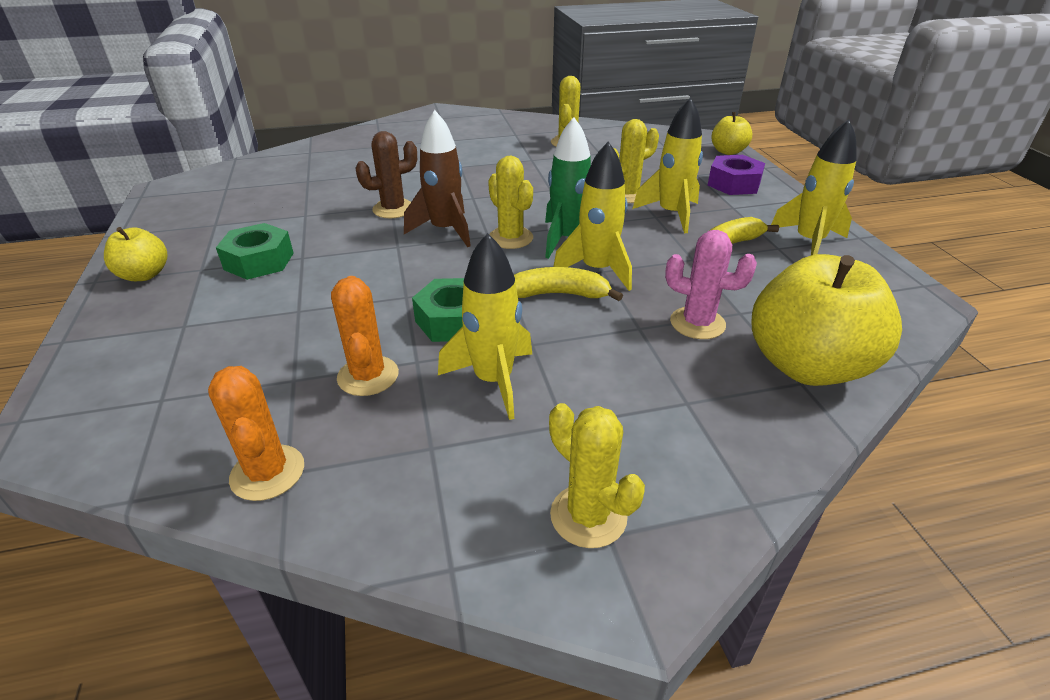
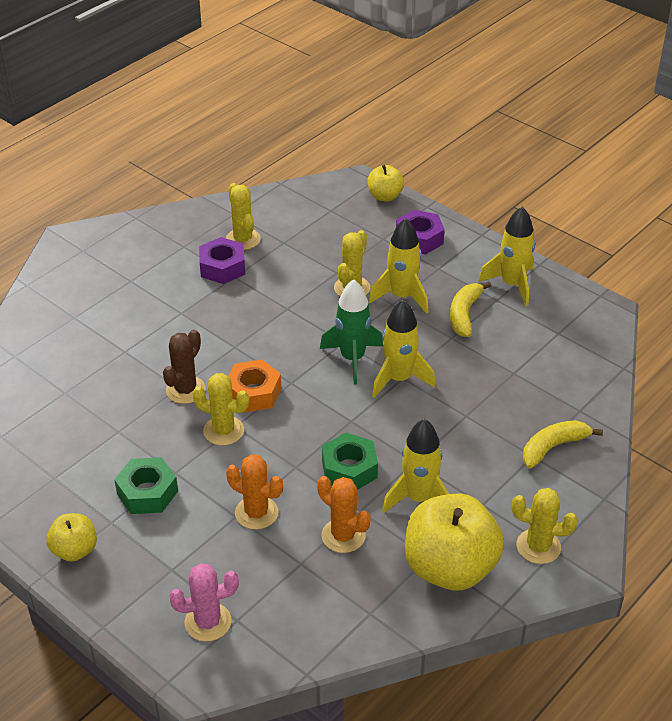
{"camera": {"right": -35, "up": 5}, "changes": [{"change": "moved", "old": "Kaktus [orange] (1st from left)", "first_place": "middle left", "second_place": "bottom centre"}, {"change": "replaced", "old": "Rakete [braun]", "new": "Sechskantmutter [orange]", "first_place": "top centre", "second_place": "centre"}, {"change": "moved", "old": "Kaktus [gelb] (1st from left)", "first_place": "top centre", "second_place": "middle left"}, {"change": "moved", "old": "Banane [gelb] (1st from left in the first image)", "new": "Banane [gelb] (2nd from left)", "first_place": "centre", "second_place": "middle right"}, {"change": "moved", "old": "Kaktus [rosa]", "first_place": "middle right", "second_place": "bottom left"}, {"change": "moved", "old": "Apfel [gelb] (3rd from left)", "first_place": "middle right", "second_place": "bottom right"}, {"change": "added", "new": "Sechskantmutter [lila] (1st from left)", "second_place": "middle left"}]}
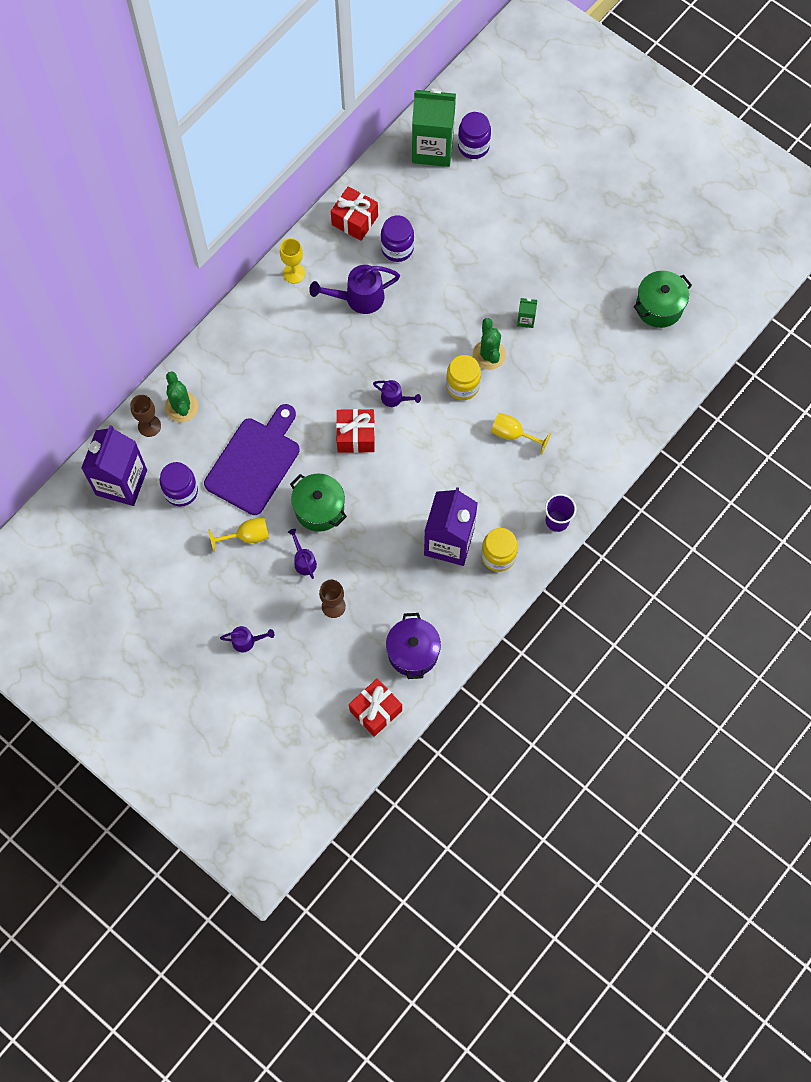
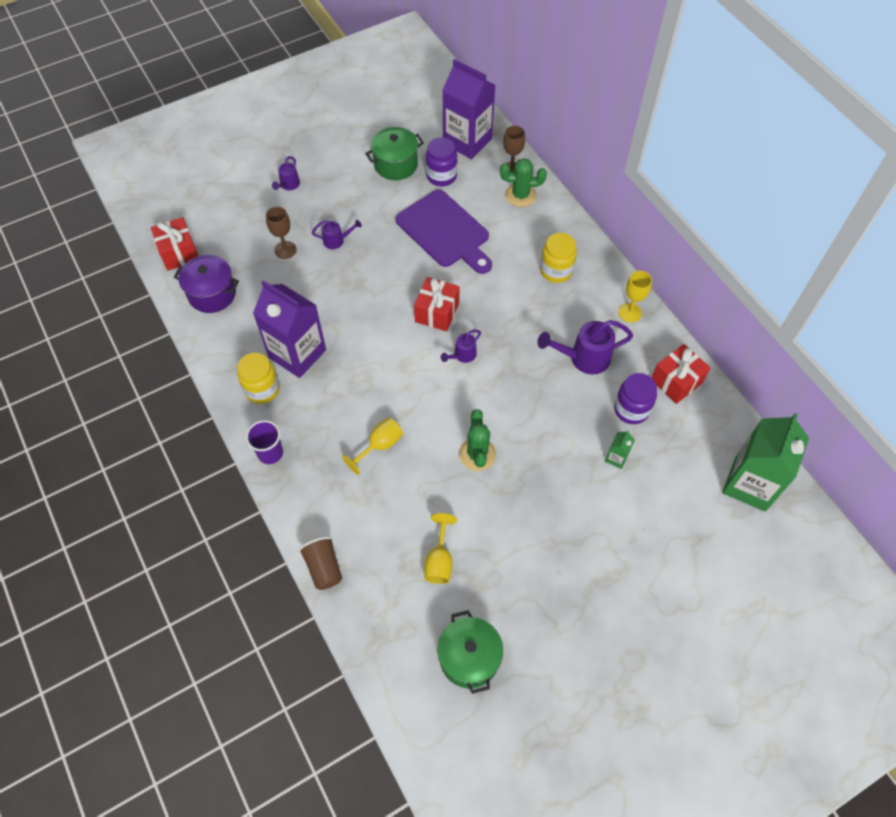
{"camera": {"right": 110, "up": -10}, "changes": [{"change": "moved", "old": "Kelch [gelb] (1st from left in the first image)", "new": "Kelch [gelb] (2nd from left)", "first_place": "middle left", "second_place": "bottom centre"}, {"change": "moved", "old": "Kochtopf [grün] (1st from left)", "first_place": "centre", "second_place": "top centre"}, {"change": "turned", "old": "Gießkanne [lila] (3rd from left in the first image)", "first_place": "top centre", "second_place": "centre", "degrees": -105}, {"change": "moved", "old": "Einmachglas [gelb] (1st from left in the first image)", "new": "Einmachglas [gelb] (2nd from left)", "first_place": "centre", "second_place": "top centre"}, {"change": "removed", "old": "Einmachglas [lila] (3rd from left)", "first_place": "top centre"}, {"change": "turned", "old": "Kaktus [grün] (2nd from left in the first image)", "first_place": "top centre", "second_place": "centre", "degrees": 75}, {"change": "moved", "old": "Getränkekarton [grün] (2nd from left in the first image)", "new": "Getränkekarton [grün] (1st from left)", "first_place": "top centre", "second_place": "middle right"}, {"change": "added", "new": "Becher [braun]", "second_place": "bottom centre"}]}
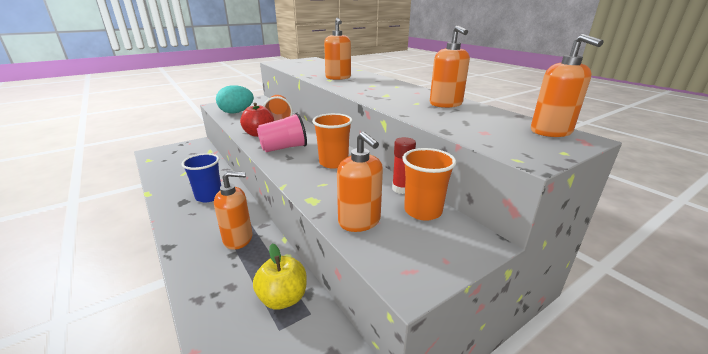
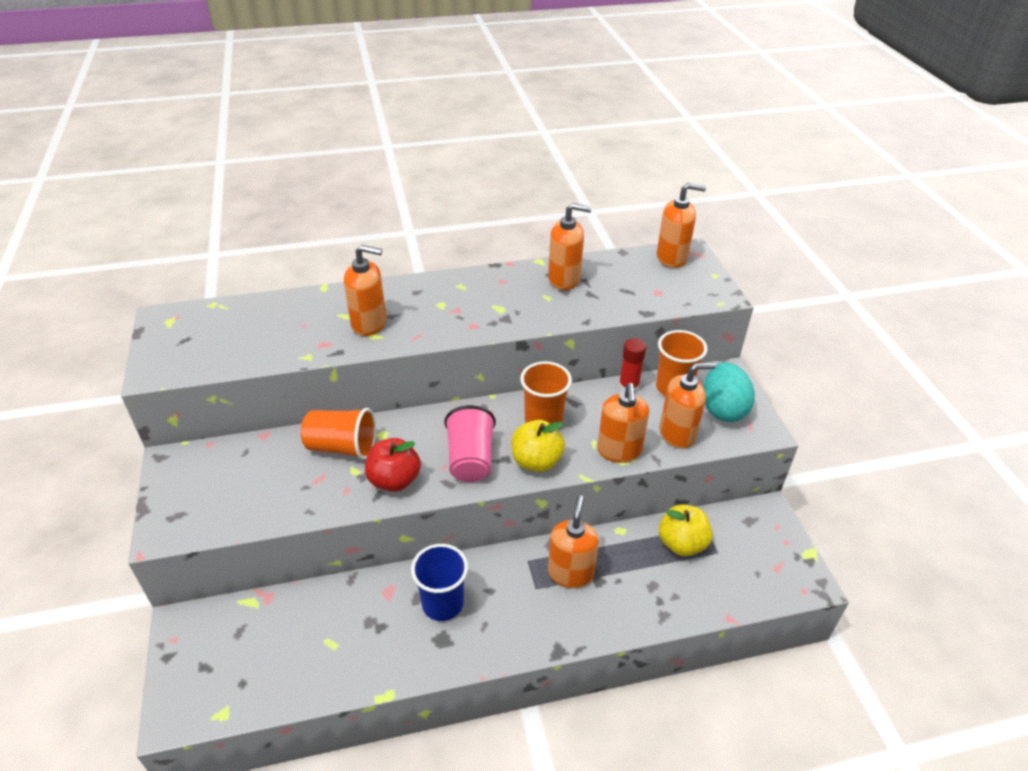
{"camera": {"right": -70, "up": 15}, "changes": [{"change": "moved", "old": "Ei [türkis]", "first_place": "top left", "second_place": "middle right"}, {"change": "added", "new": "Apfel [gelb] (1st from left)", "second_place": "centre"}, {"change": "added", "new": "Seifenspender [orange] (4th from left)", "second_place": "centre"}]}
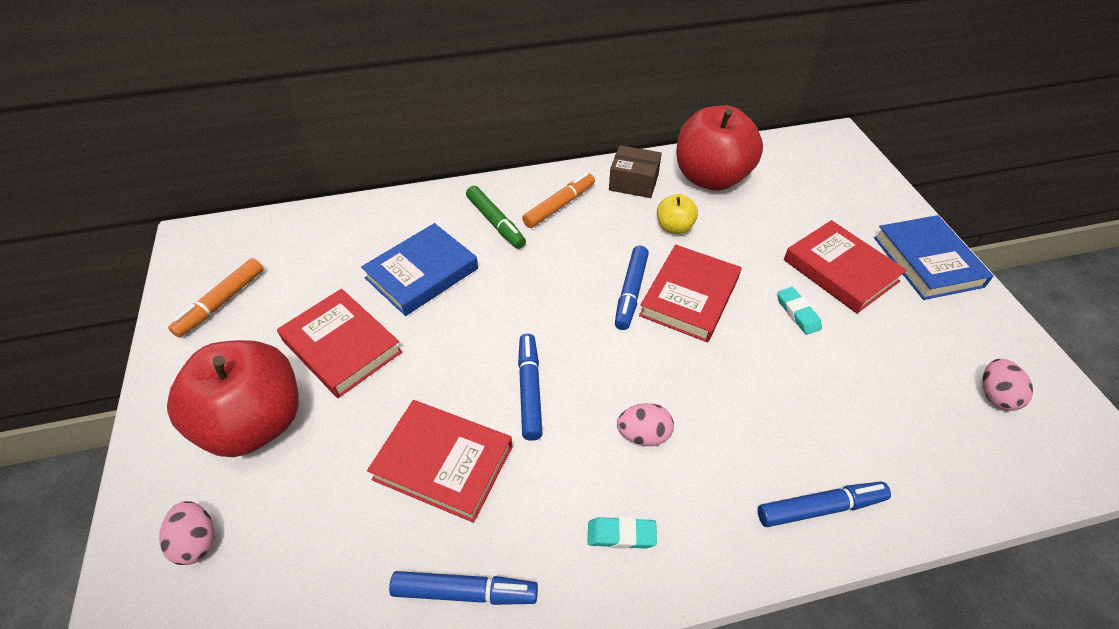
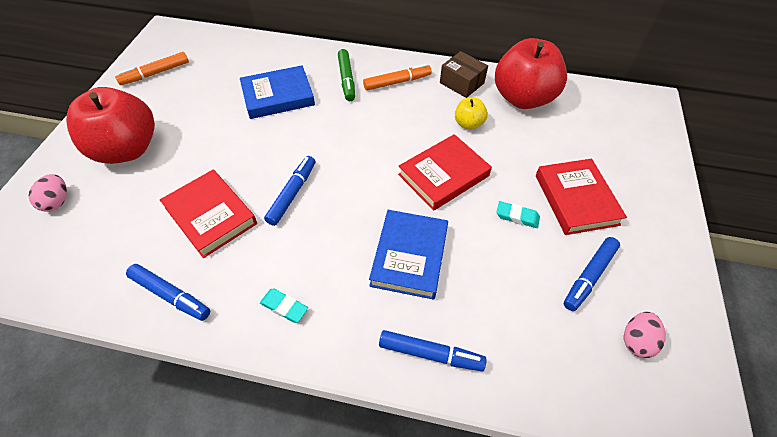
{"camera": {"right": 25, "up": 5}, "changes": [{"change": "removed", "old": "Buch [rot] (1st from left)", "first_place": "middle left"}, {"change": "moved", "old": "Filzstift [blau] (3rd from left in the first image)", "new": "Filzstift [blau] (4th from left)", "first_place": "centre", "second_place": "middle right"}, {"change": "removed", "old": "Ei [rosa] (2nd from left)", "first_place": "bottom centre"}, {"change": "turned", "old": "Radiergummi [türkis] (2nd from left)", "first_place": "middle right", "second_place": "middle right", "degrees": -75}, {"change": "moved", "old": "Buch [blau] (2nd from left)", "first_place": "middle right", "second_place": "centre"}]}
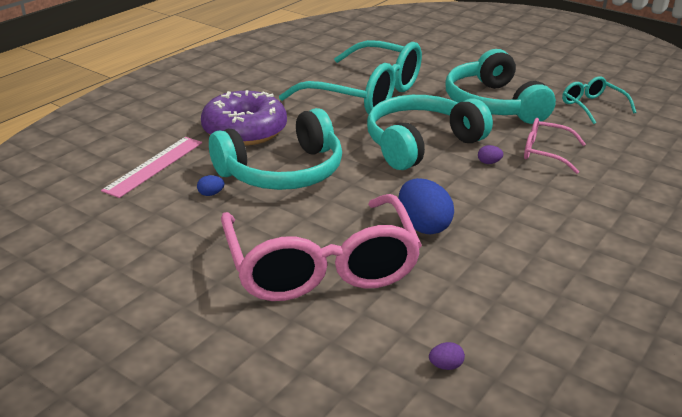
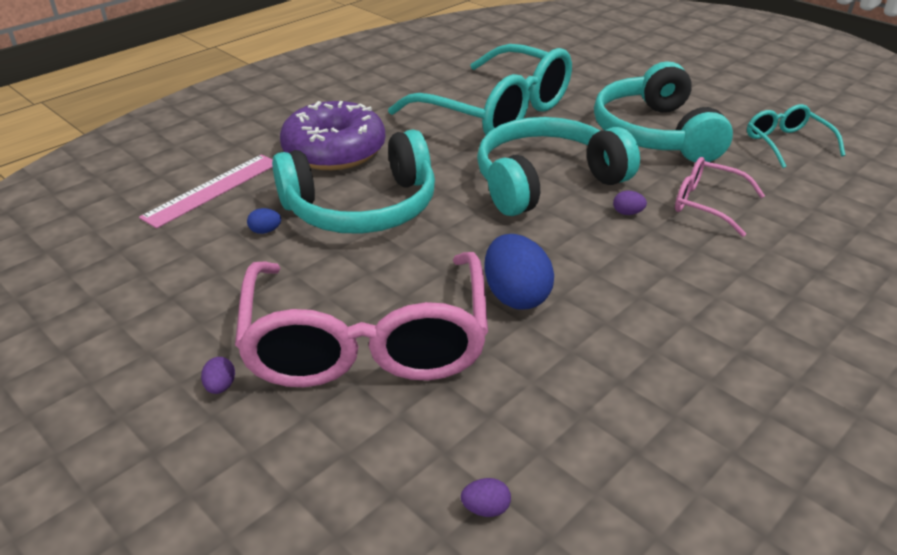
{"camera": {"right": 10, "up": 5}, "changes": [{"change": "added", "new": "Ei [lila] (1st from left)", "second_place": "bottom left"}]}
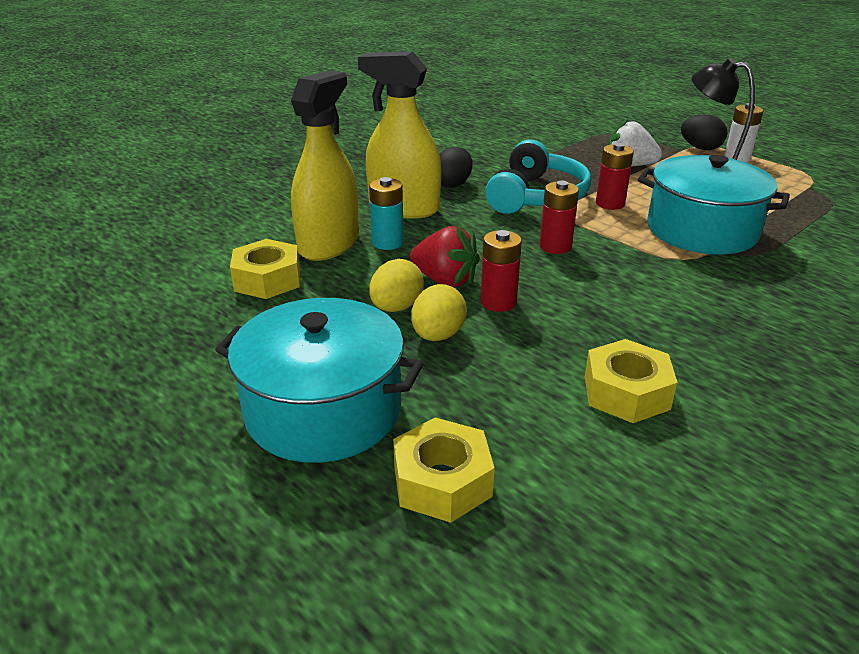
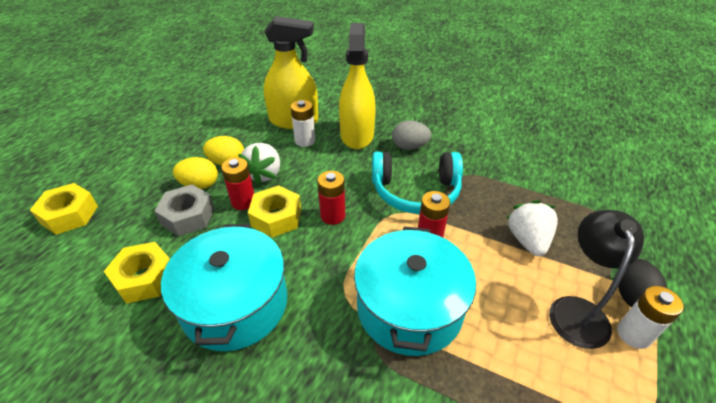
{"camera": {"right": 70, "up": 10}, "changes": [{"change": "moved", "old": "Kochtopf [türkis] (1st from left)", "first_place": "centre", "second_place": "bottom left"}, {"change": "moved", "old": "Sechskantmutter [gelb] (1st from left in the first image)", "new": "Sechskantmutter [gelb] (3rd from left)", "first_place": "middle left", "second_place": "centre"}, {"change": "recoloured", "old": "Batterie [türkis]", "new": "Batterie [weiß] (1st from left)", "first_place": "top centre", "second_place": "top centre"}, {"change": "recoloured", "old": "Erdbeere [rot]", "new": "Erdbeere [weiß] (1st from left)", "first_place": "centre", "second_place": "centre"}, {"change": "recoloured", "old": "Ei [schwarz] (1st from left)", "new": "Ei [grau]", "first_place": "top centre", "second_place": "centre"}, {"change": "added", "new": "Sechskantmutter [grau]", "second_place": "middle left"}]}
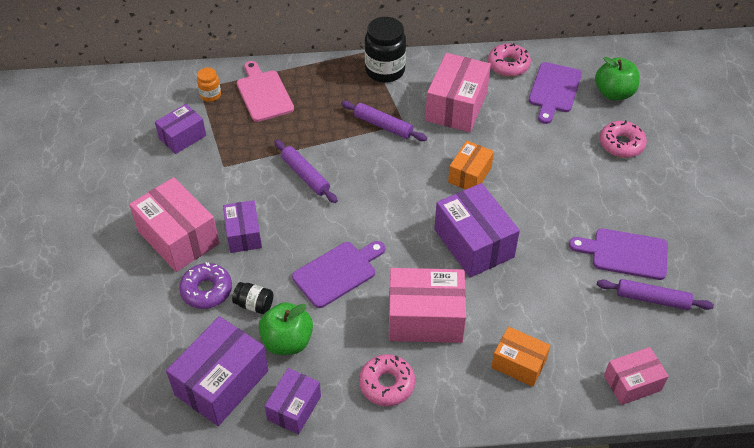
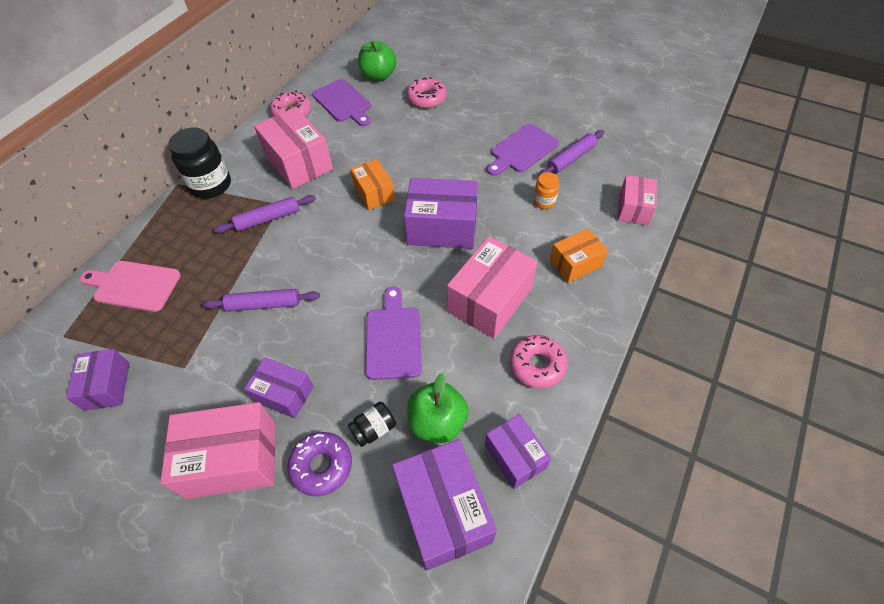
{"camera": {"right": -55, "up": 5}, "changes": [{"change": "moved", "old": "Einmachglas [orange]", "first_place": "top left", "second_place": "top centre"}]}
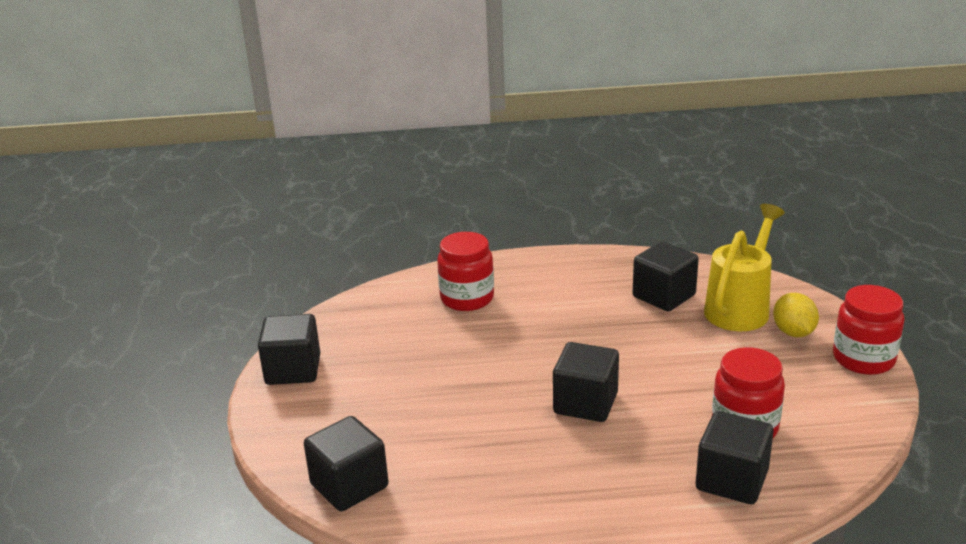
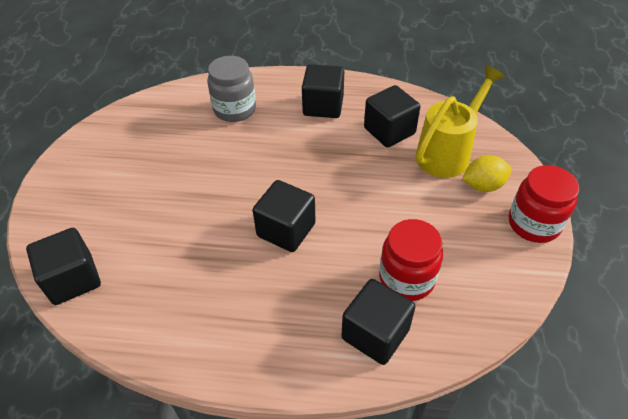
{"camera": {"right": 10, "up": 20}, "changes": [{"change": "moved", "old": "Kubus [schwarz] (1st from left in the first image)", "new": "Kubus [schwarz] (3rd from left)", "first_place": "middle left", "second_place": "top centre"}, {"change": "recoloured", "old": "Einmachglas [rot] (1st from left)", "new": "Einmachglas [grau]", "first_place": "centre", "second_place": "top centre"}, {"change": "turned", "old": "Zitrone [gelb]", "first_place": "middle right", "second_place": "middle right", "degrees": 75}]}
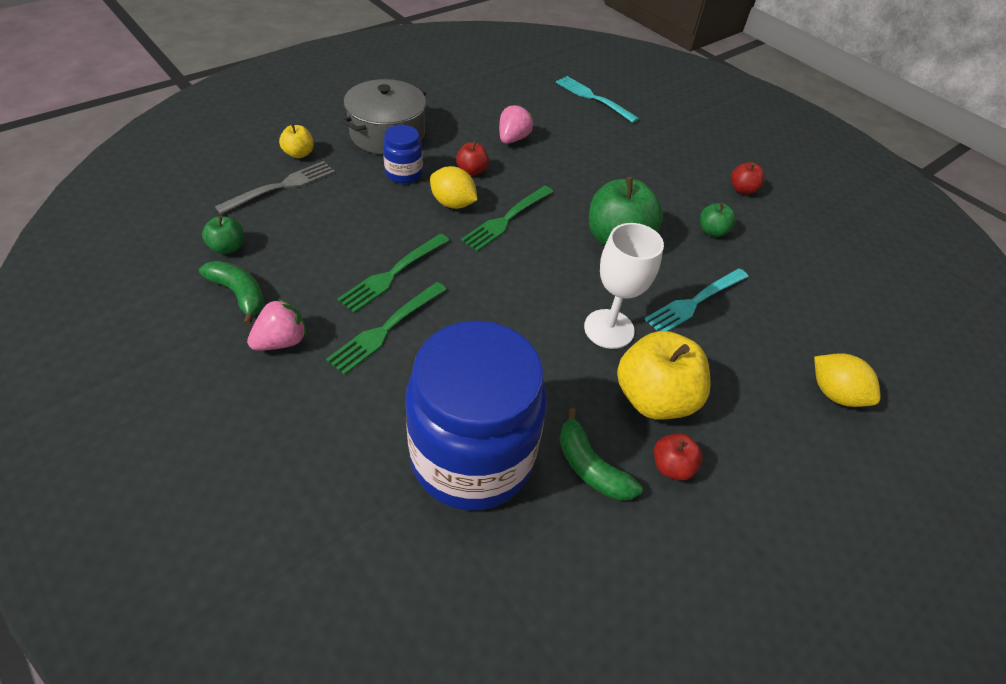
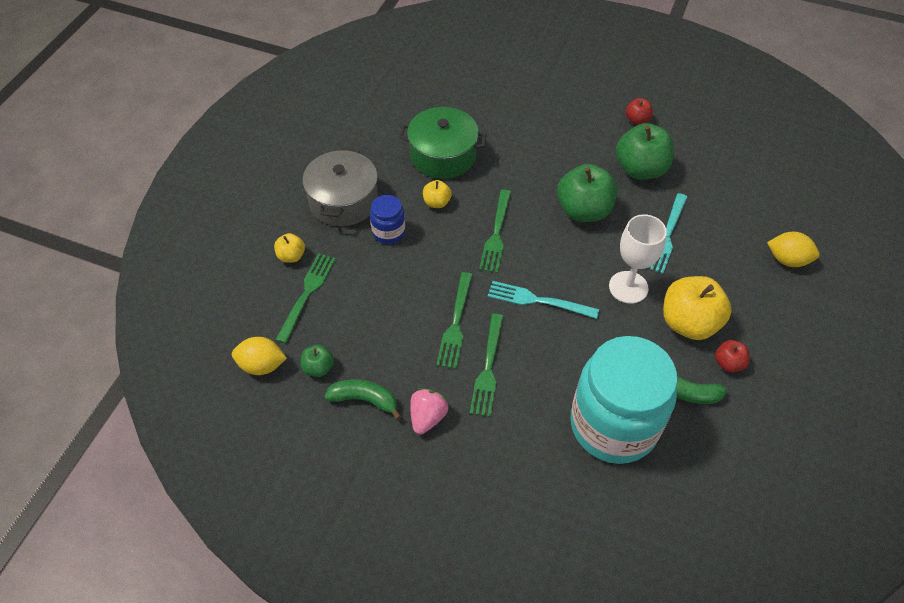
{"camera": {"right": -25, "up": 5}, "changes": [{"change": "recoloured", "old": "Gabel [grau]", "new": "Gabel [grün] (1st from left)", "first_place": "top left", "second_place": "centre"}, {"change": "recoloured", "old": "Einmachglas [blau] (2nd from left)", "new": "Einmachglas [türkis]", "first_place": "centre", "second_place": "middle right"}, {"change": "moved", "old": "Zitrone [gelb] (1st from left)", "first_place": "top centre", "second_place": "middle left"}, {"change": "recoloured", "old": "Apfel [rot] (1st from left)", "new": "Apfel [gelb] (2nd from left)", "first_place": "top centre", "second_place": "top centre"}, {"change": "replaced", "old": "Erdbeere [rosa] (2nd from left)", "new": "Kochtopf [grün]", "first_place": "top centre", "second_place": "top centre"}, {"change": "moved", "old": "Gabel [türkis] (1st from left)", "first_place": "top centre", "second_place": "centre"}, {"change": "resized", "old": "Apfel [grün] (3rd from left)", "first_place": "top right", "second_place": "top right", "factor": 2.03}]}
